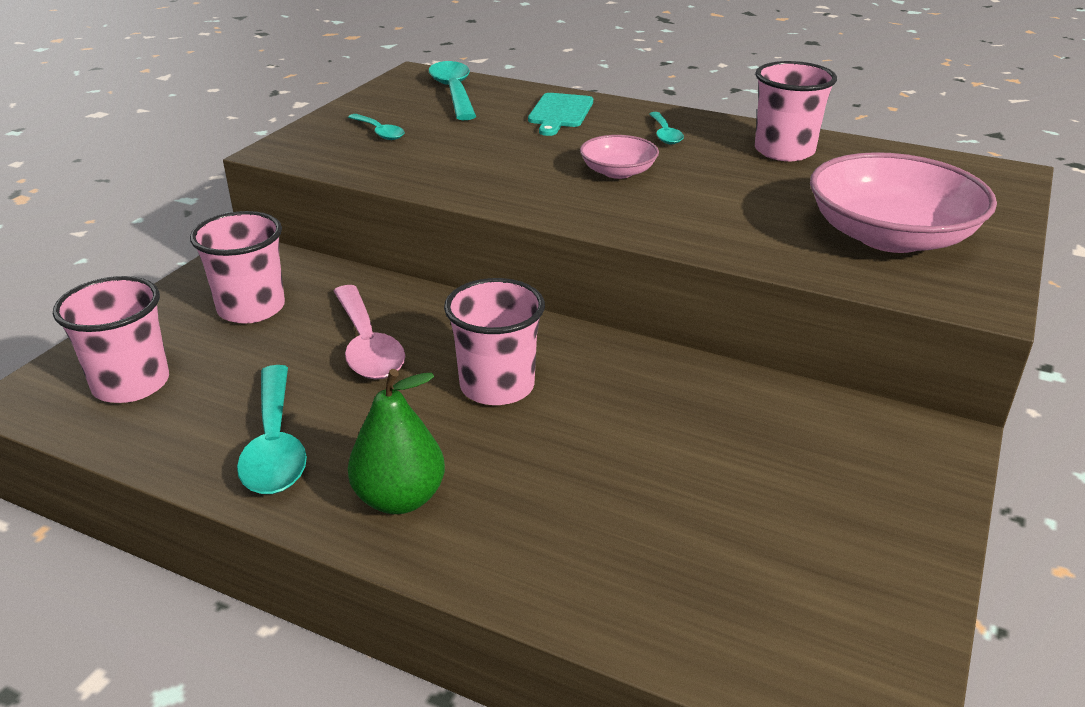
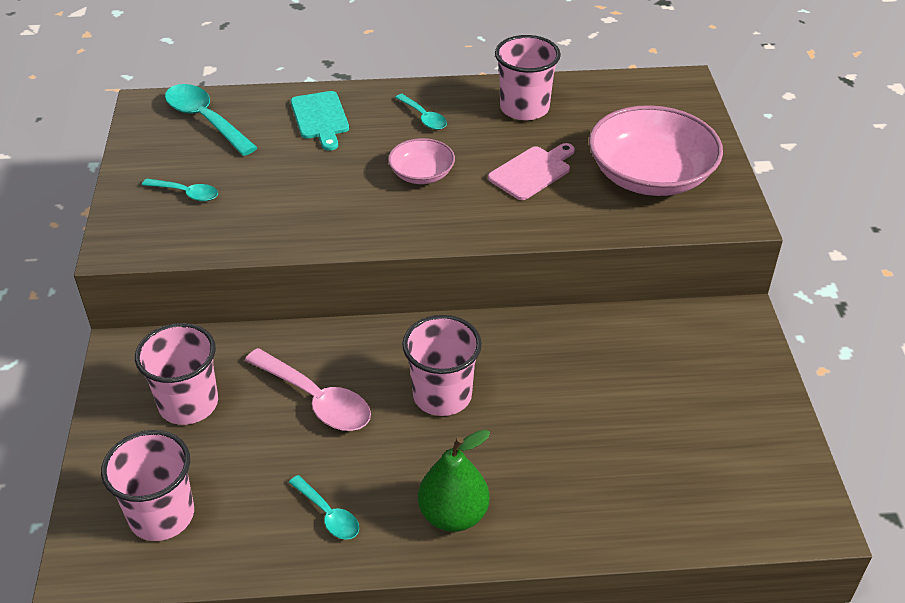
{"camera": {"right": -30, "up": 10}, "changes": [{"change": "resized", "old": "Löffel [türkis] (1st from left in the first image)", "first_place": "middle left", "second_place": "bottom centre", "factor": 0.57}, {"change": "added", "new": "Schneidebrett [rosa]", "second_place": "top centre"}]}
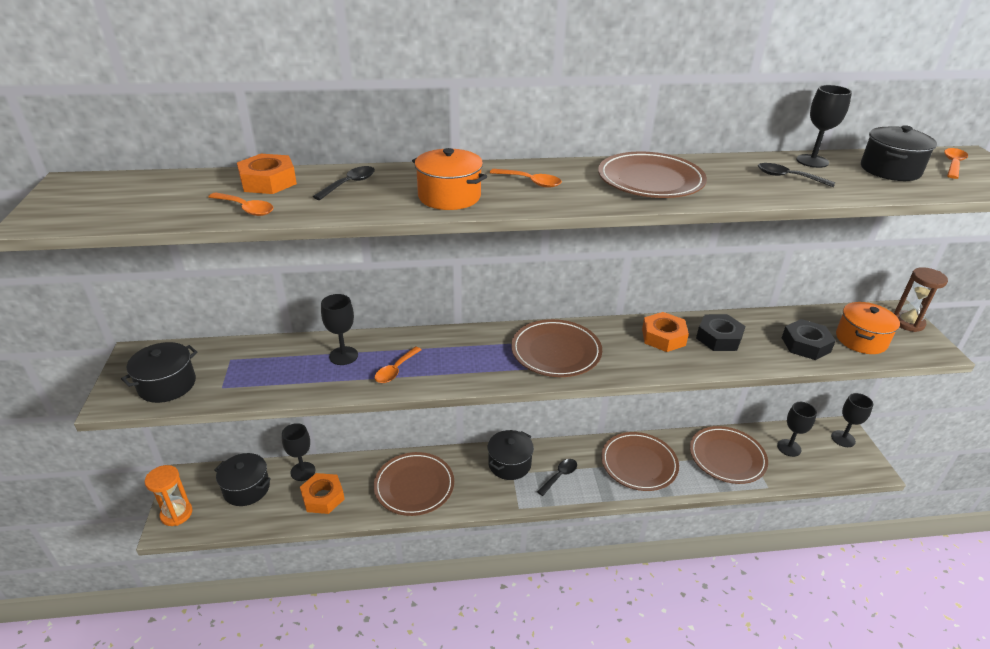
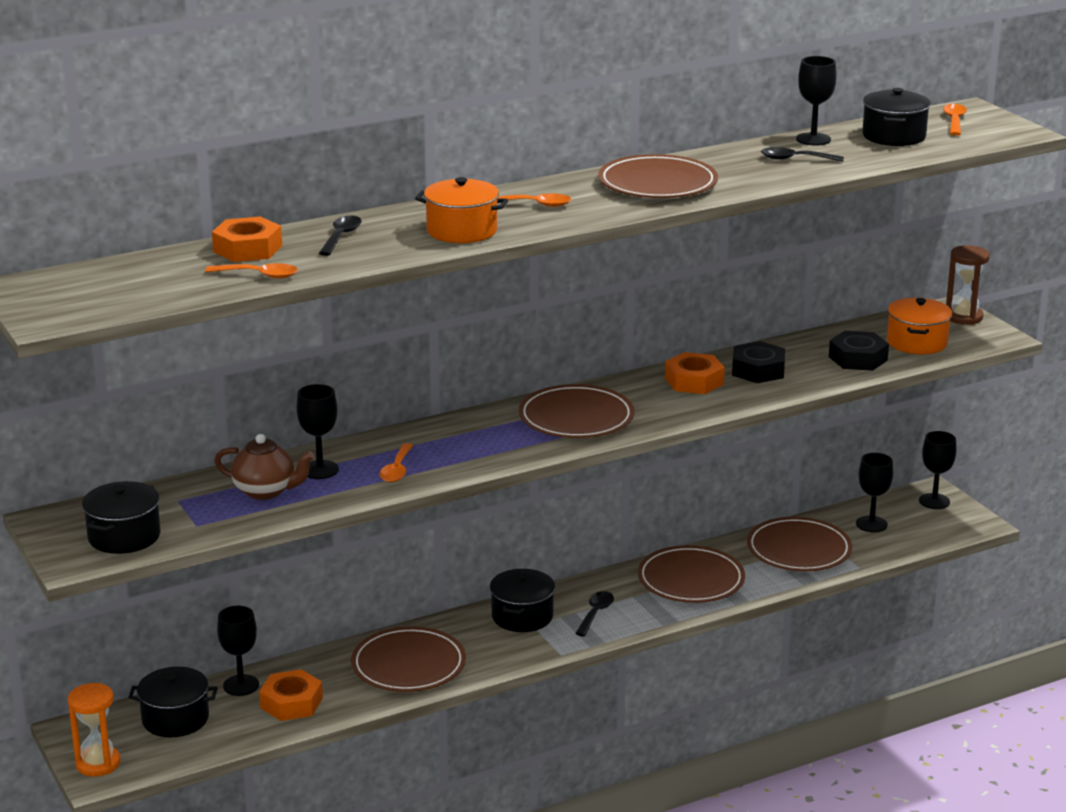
{"camera": {"right": -20, "up": -10}, "changes": [{"change": "added", "new": "Teekanne [braun]", "second_place": "middle left"}]}
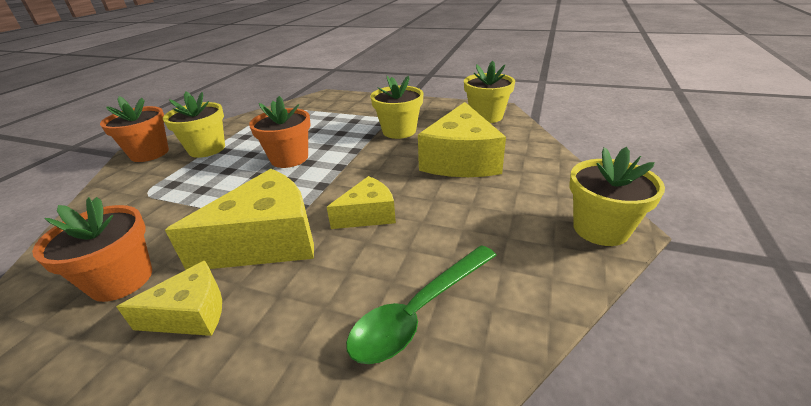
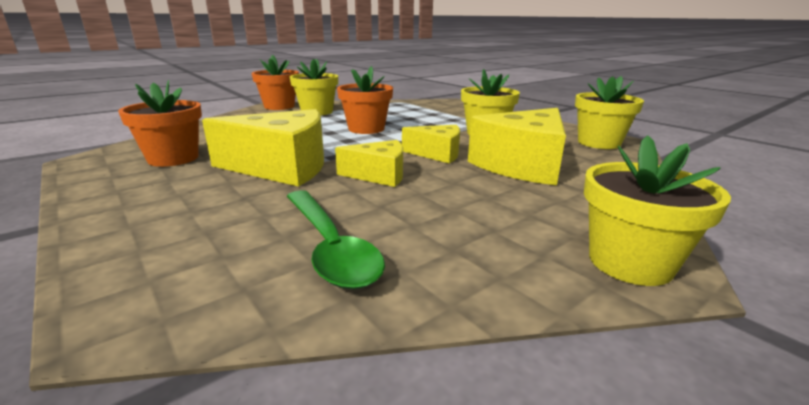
{"camera": {"right": 30, "up": -10}, "changes": [{"change": "moved", "old": "Käse [gelb] (1st from left in the first image)", "new": "Käse [gelb] (3rd from left)", "first_place": "bottom left", "second_place": "centre"}, {"change": "turned", "old": "Löffel [grün]", "first_place": "bottom centre", "second_place": "centre", "degrees": -105}]}
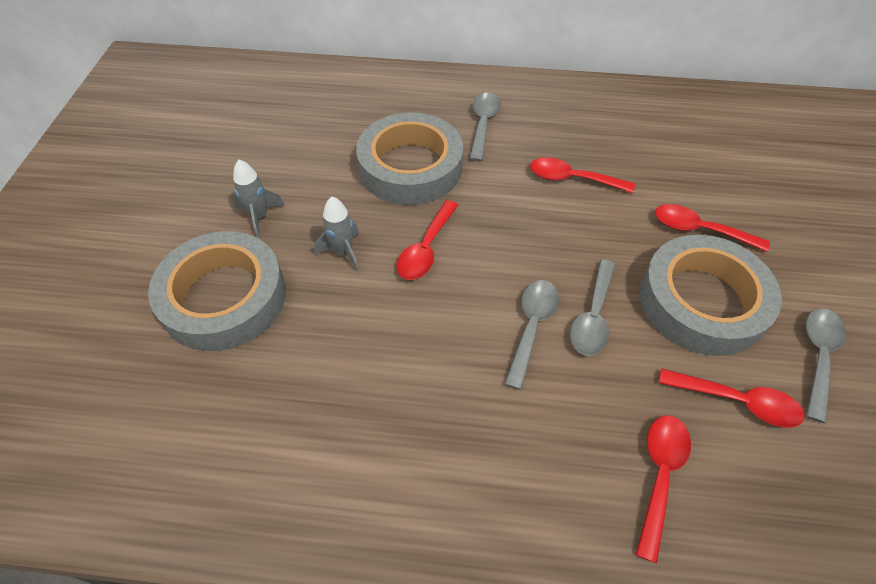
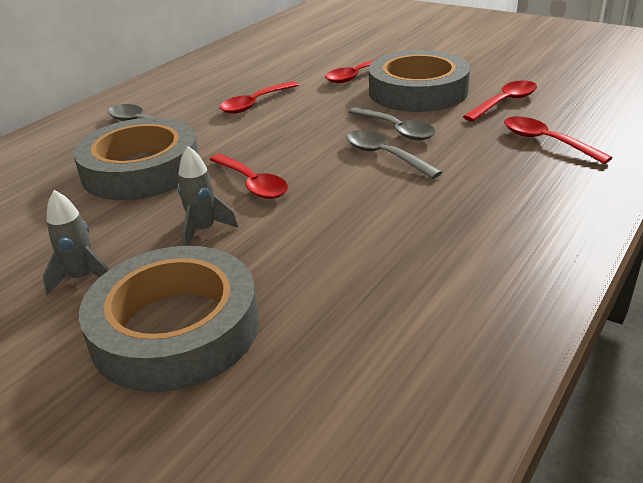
{"camera": {"right": -60, "up": -20}, "changes": [{"change": "removed", "old": "Löffel [grau] (4th from left)", "first_place": "middle right"}]}
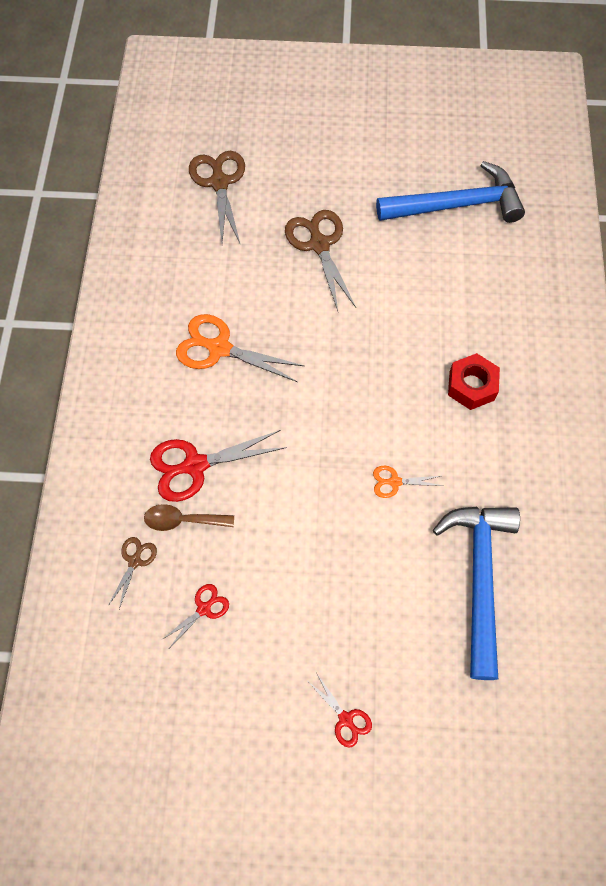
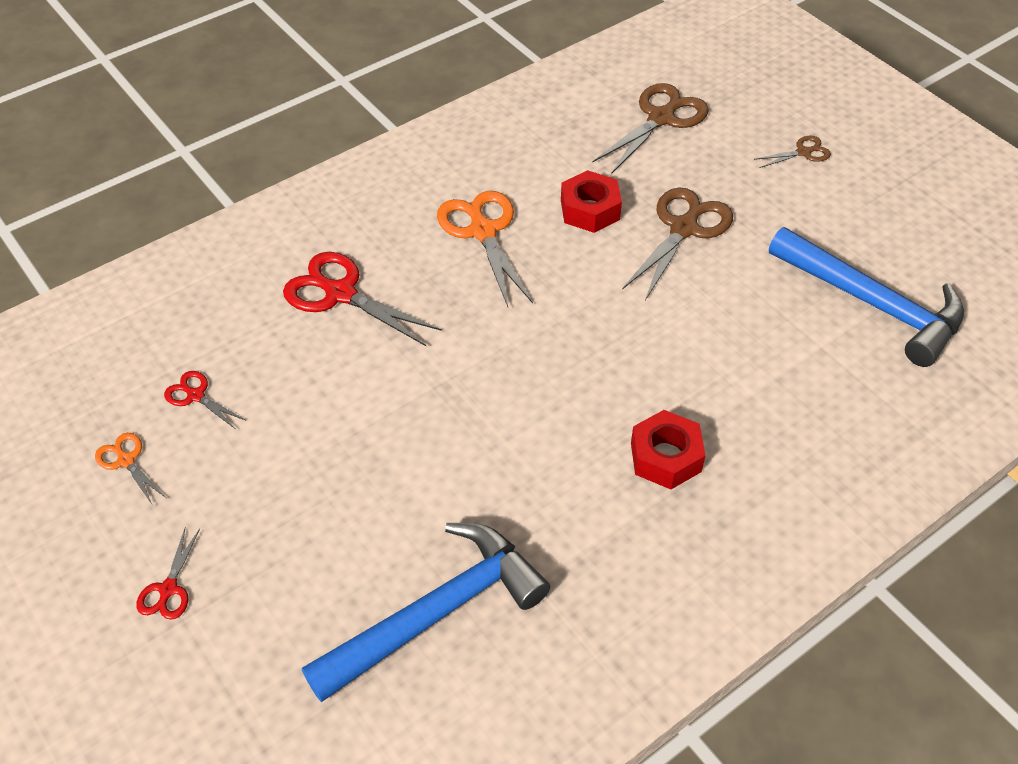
{"camera": {"right": 50, "up": -15}, "changes": [{"change": "moved", "old": "Schere [braun] (1st from left in the first image)", "new": "Schere [braun] (3rd from left)", "first_place": "middle left", "second_place": "top right"}, {"change": "removed", "old": "Löffel [braun]", "first_place": "middle left"}, {"change": "turned", "old": "Schere [rot] (1st from left in the first image)", "first_place": "bottom left", "second_place": "middle left", "degrees": -150}, {"change": "moved", "old": "Schere [orange] (2nd from left in the first image)", "new": "Schere [orange] (1st from left)", "first_place": "middle right", "second_place": "middle left"}, {"change": "added", "new": "Sechskantmutter [rot] (1st from left)", "second_place": "top centre"}]}
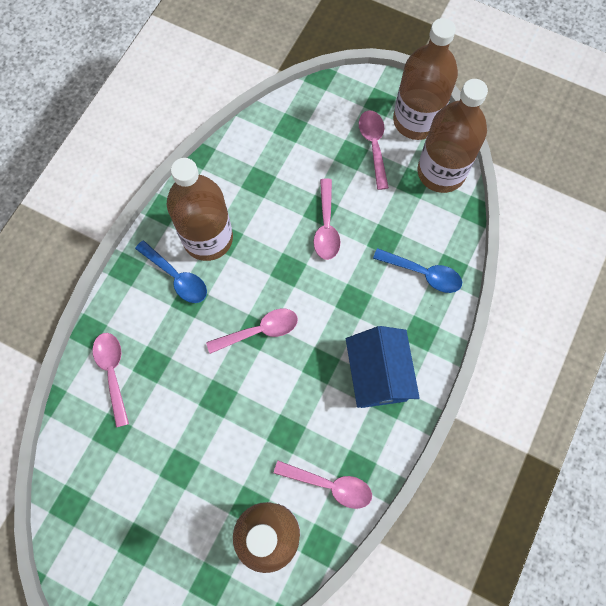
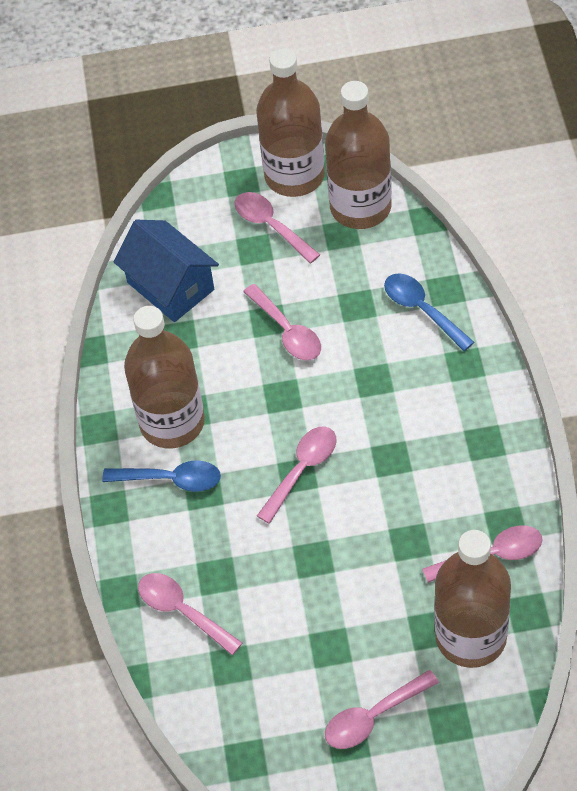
{"camera": {"right": -30, "up": -15}, "changes": [{"change": "moved", "old": "Haus [blau]", "first_place": "centre", "second_place": "middle left"}, {"change": "turned", "old": "Löffel [blau] (2nd from left)", "first_place": "middle right", "second_place": "middle right", "degrees": -120}, {"change": "added", "new": "Löffel [rosa] (5th from left)", "second_place": "bottom centre"}]}
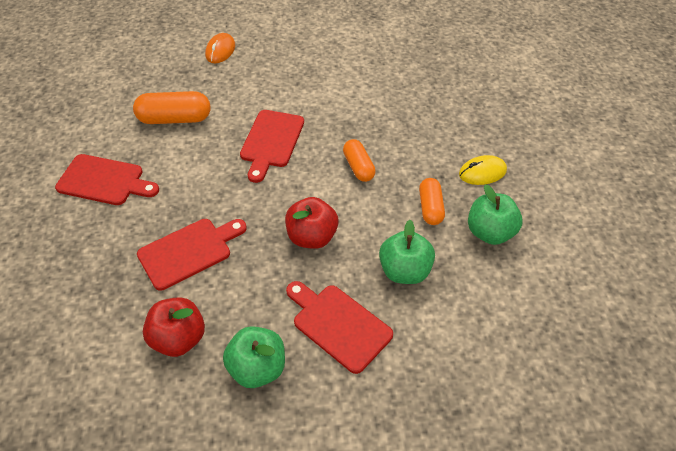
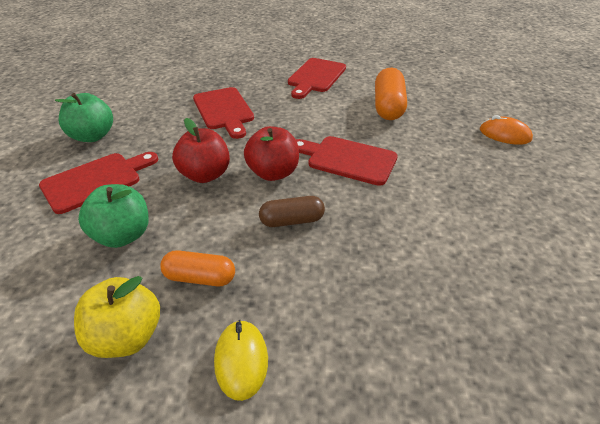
{"camera": {"right": 100, "up": -10}, "changes": [{"change": "moved", "old": "Apfel [rot] (1st from left in the first image)", "new": "Apfel [rot] (2nd from left)", "first_place": "bottom left", "second_place": "centre"}, {"change": "recoloured", "old": "Kapsel [orange] (2nd from left)", "new": "Kapsel [braun]", "first_place": "centre", "second_place": "centre"}, {"change": "recoloured", "old": "Apfel [grün] (3rd from left)", "new": "Apfel [gelb]", "first_place": "middle right", "second_place": "bottom left"}]}
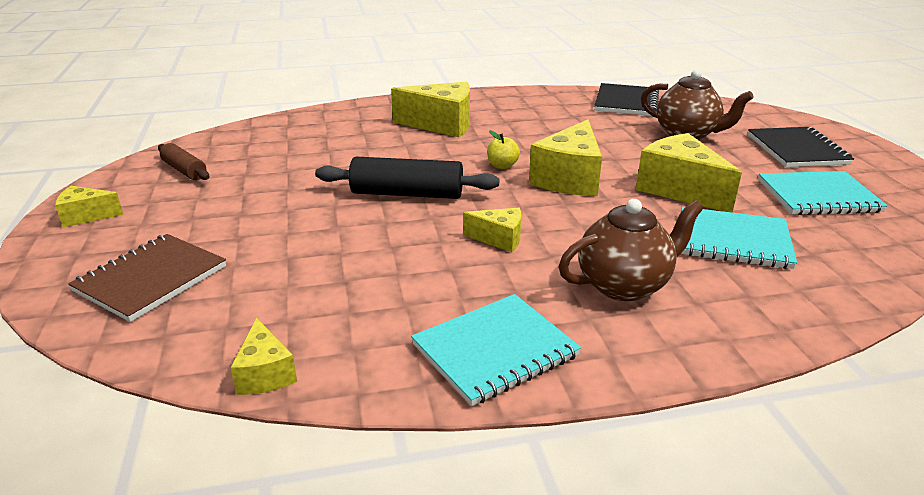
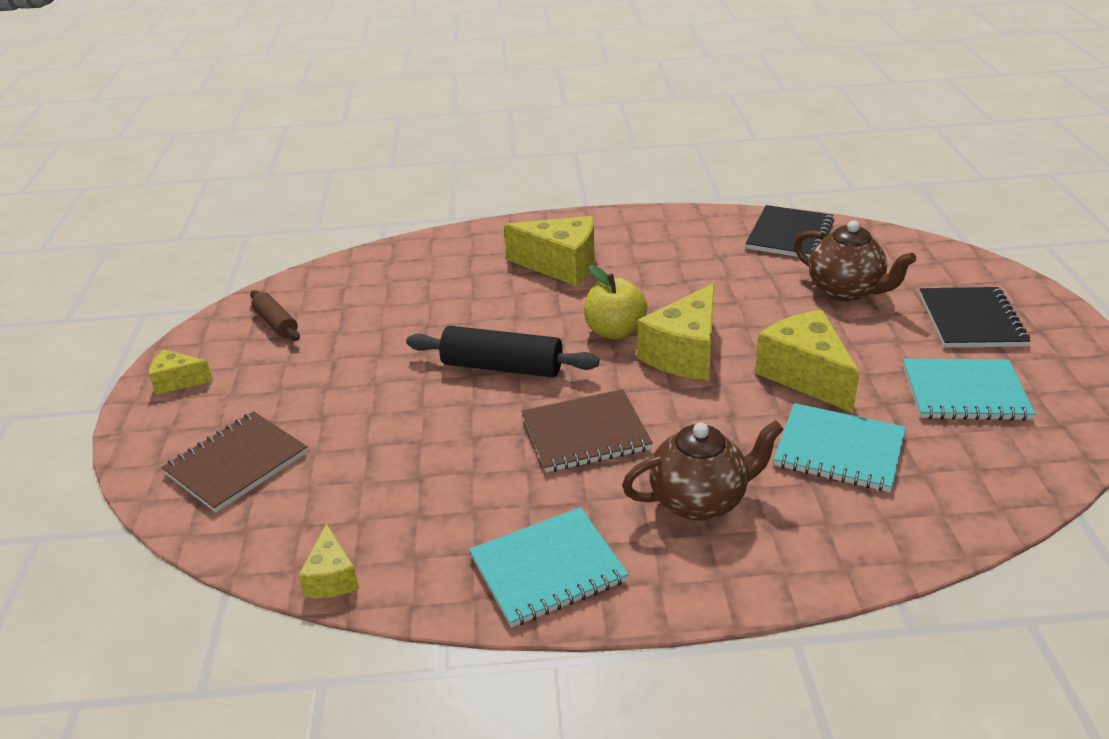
{"camera": {"right": 10, "up": 5}, "changes": [{"change": "replaced", "old": "Käse [gelb] (4th from left)", "new": "Notizbuch [braun] (2nd from left)", "first_place": "centre", "second_place": "centre"}, {"change": "resized", "old": "Apfel [gelb]", "first_place": "top centre", "second_place": "centre", "factor": 1.7}]}
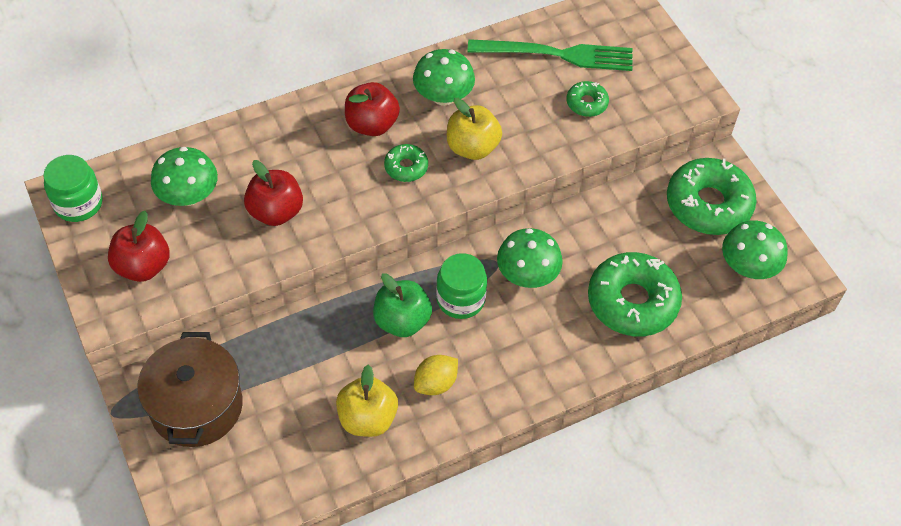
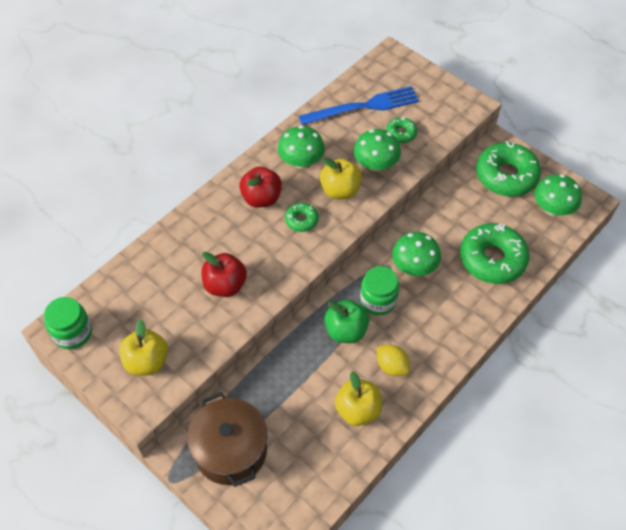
{"camera": {"right": -20, "up": 0}, "changes": [{"change": "recoloured", "old": "Apfel [rot] (1st from left)", "new": "Apfel [gelb] (1st from left)", "first_place": "middle left", "second_place": "middle left"}, {"change": "moved", "old": "Pilz [grün] (1st from left in the first image)", "new": "Pilz [grün] (2nd from left)", "first_place": "middle left", "second_place": "top centre"}, {"change": "turned", "old": "Zitrone [gelb]", "first_place": "bottom centre", "second_place": "bottom centre", "degrees": -75}, {"change": "recoloured", "old": "Gabel [grün]", "new": "Gabel [blau]", "first_place": "top centre", "second_place": "top centre"}]}
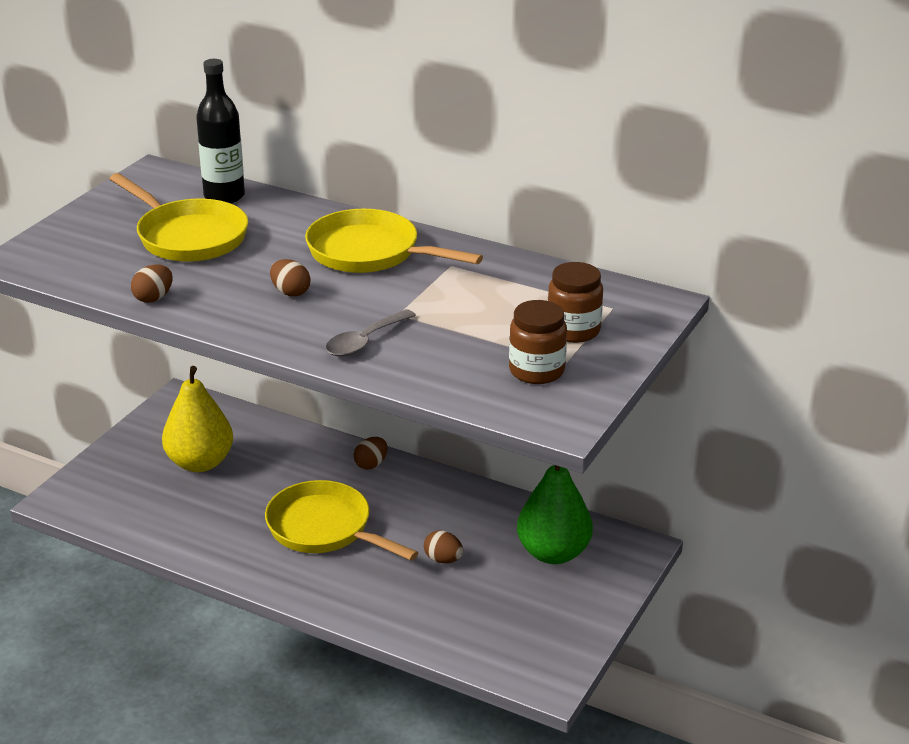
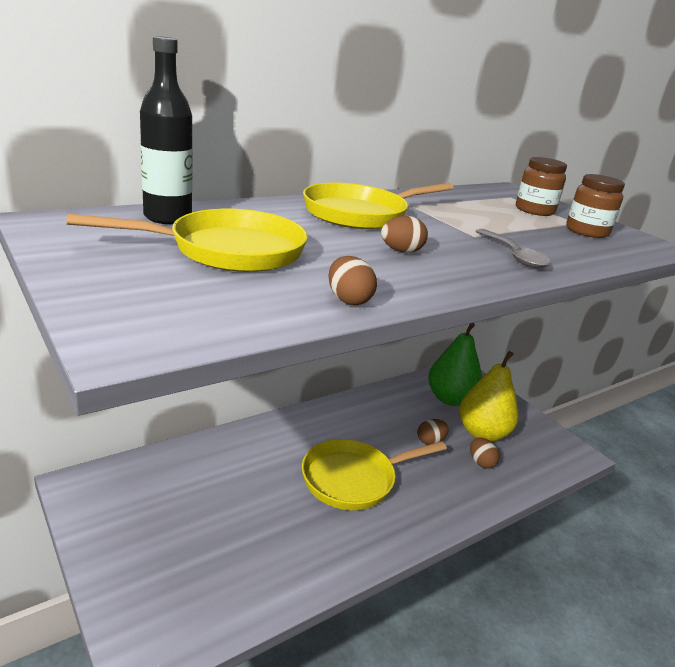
{"camera": {"right": -65, "up": -5}, "changes": [{"change": "moved", "old": "Birne [gelb]", "first_place": "middle left", "second_place": "middle right"}, {"change": "moved", "old": "Ei [braun] (3rd from left in the first image)", "new": "Ei [braun] (4th from left)", "first_place": "centre", "second_place": "bottom right"}]}
